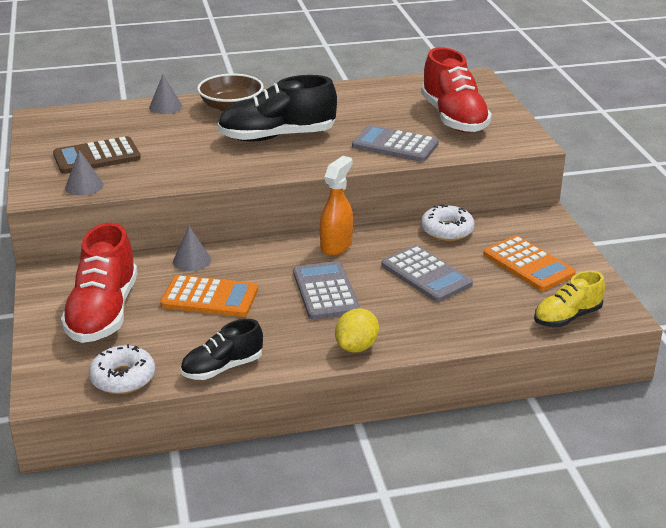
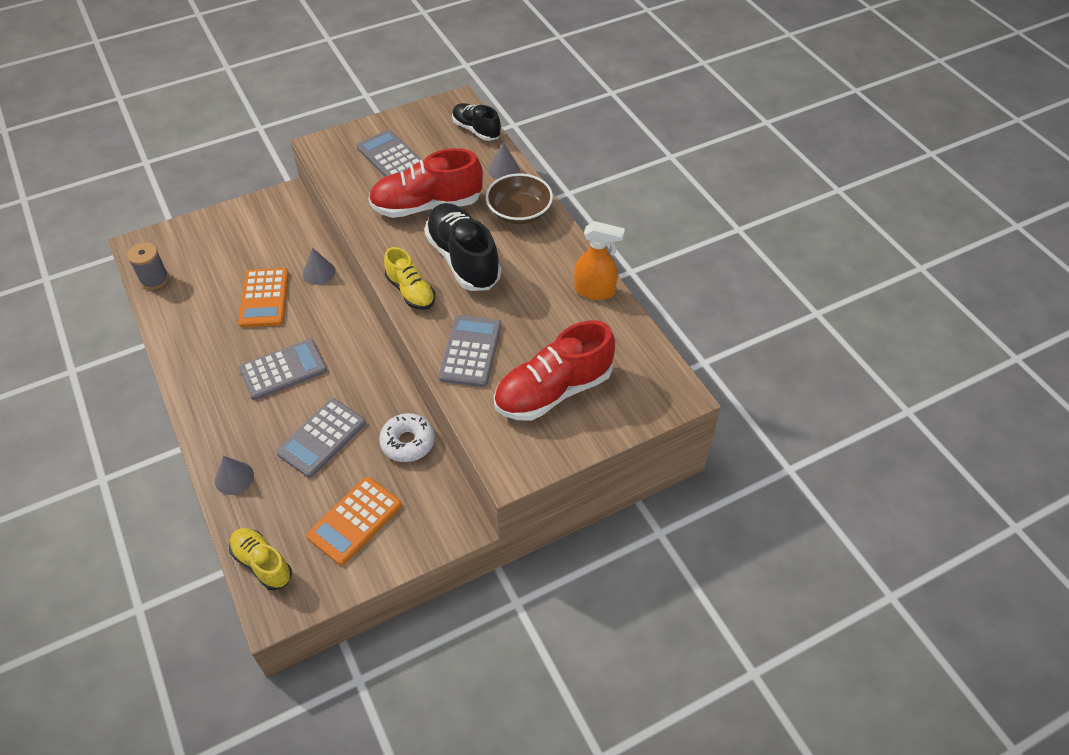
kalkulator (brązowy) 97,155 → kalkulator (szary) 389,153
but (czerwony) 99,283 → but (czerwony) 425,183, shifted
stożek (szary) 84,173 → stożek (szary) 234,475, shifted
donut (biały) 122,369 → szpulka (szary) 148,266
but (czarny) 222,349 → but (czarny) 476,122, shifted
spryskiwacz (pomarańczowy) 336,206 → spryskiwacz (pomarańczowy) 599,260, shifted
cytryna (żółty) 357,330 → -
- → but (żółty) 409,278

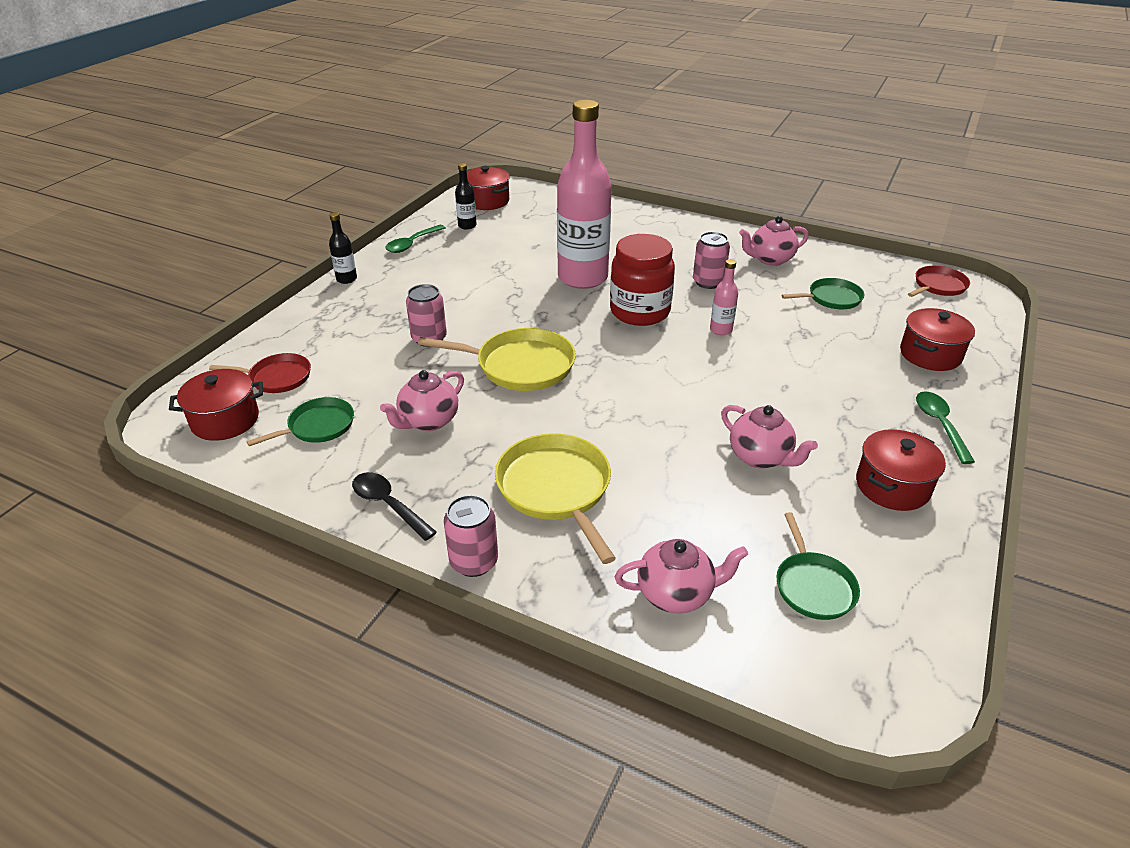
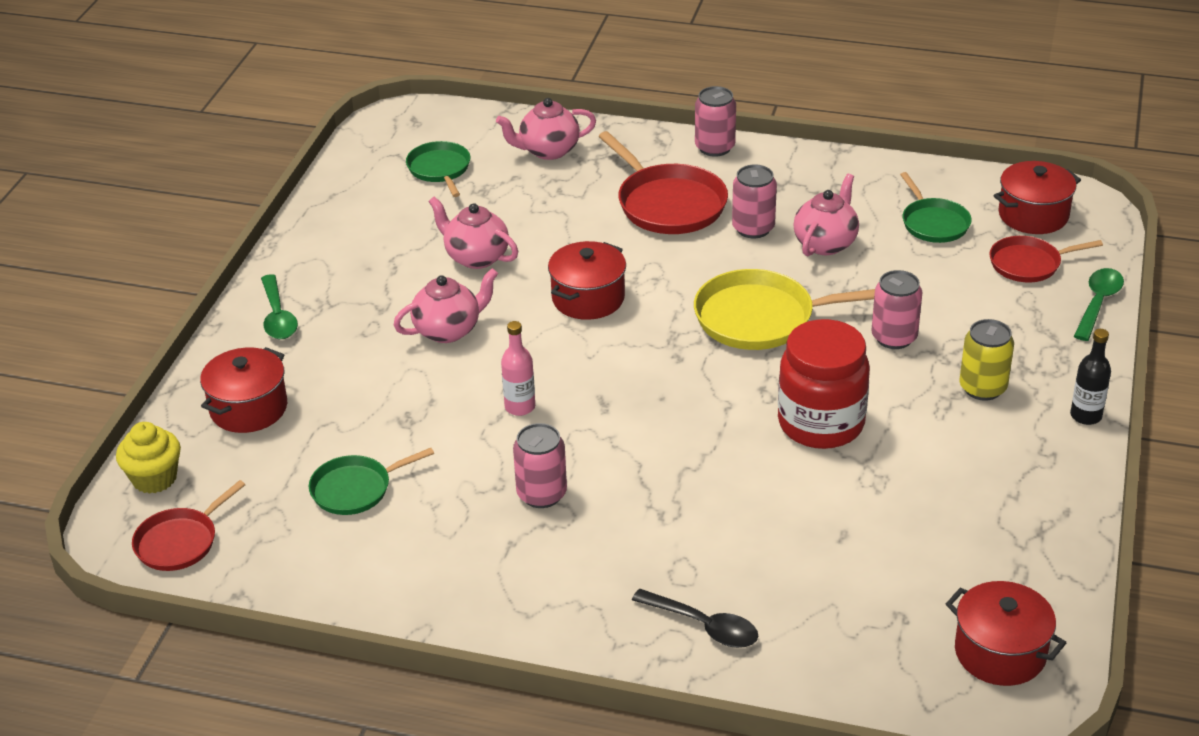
patelnia (zielony) 300,421 → patelnia (zielony) 936,207, 60 degrees counterclockwise
łyżka (czarny) 394,506 → łyżka (czarny) 695,618, shifted
łyżka (zielony) 415,239 → łyżka (zielony) 1099,304, shifted
butelka (czarny) 466,196 → -
patelnia (żółty) 555,498 → patelnia (czerwony) 663,182
butelka (różowy) 584,194 → -
słoik (czerwony) 642,280 → słoik (czerwony) 824,384, shifted
imbryk (różowy) 774,241 → imbryk (różowy) 446,305, shifted
garnek (czerwony) 901,470 → garnek (czerwony) 587,280, shifted
- → muffinka (żółty) 148,458
- → puszka (różowy) 754,201
- → puszka (żółty) 987,360

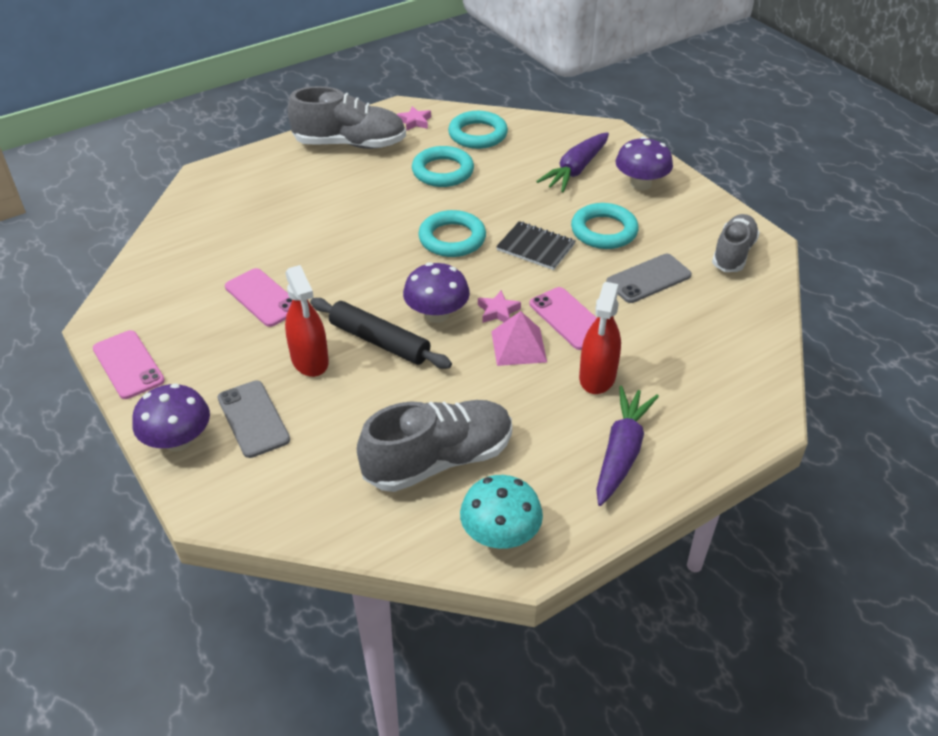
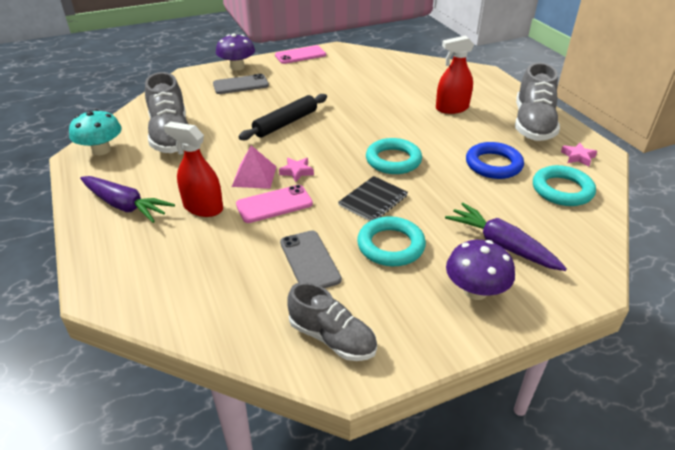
telefon (różowy) 258,297 → -
spryskiwacz (czerwony) 307,321 → spryskiwacz (czerwony) 455,74, shifted
grzyb (fioletowy) 436,292 → -
pierścień (turkusowy) 443,166 → pierścień (niebieski) 495,160

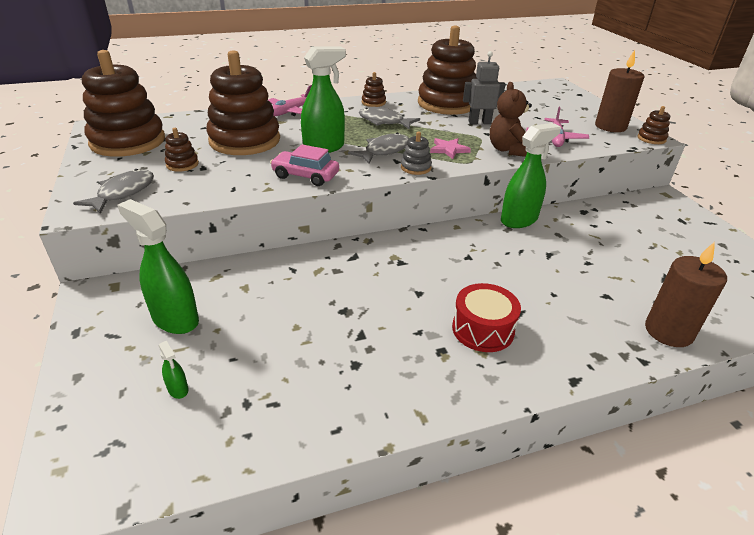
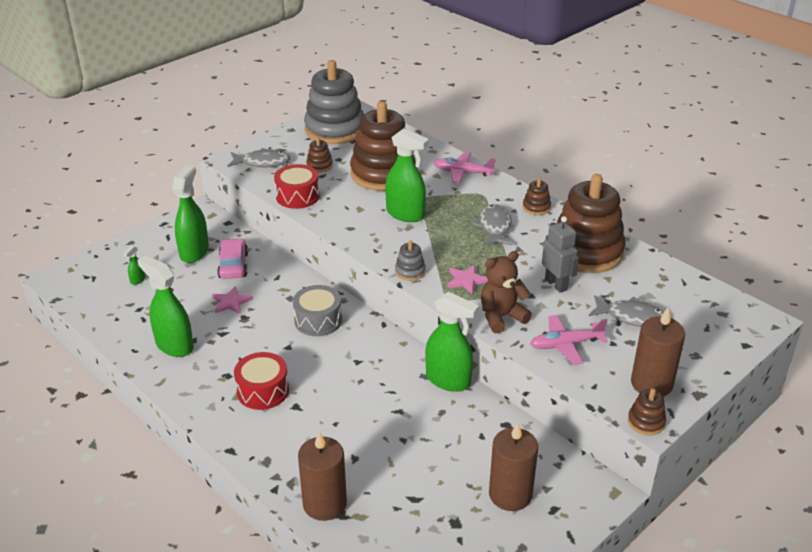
zabawka nakładanka (brązowy) 123,103 → zabawka nakładanka (szary) 334,102
samochód (różowy) 304,165 → samochód (różowy) 232,258, shifted
ryba (szary) 378,148 → ryba (szary) 626,311, shifted
- → spryskiwacz (zielony) 165,306
- → gwiazda (różowy) 232,300
- → bęben (czerwony) 297,186
- → bęben (szary) 317,310
- → świeca (brązowy) 513,466

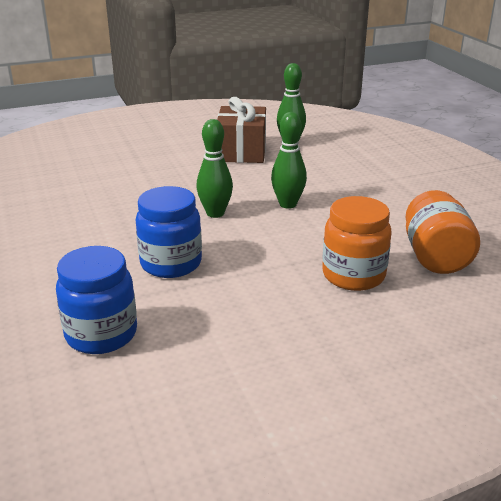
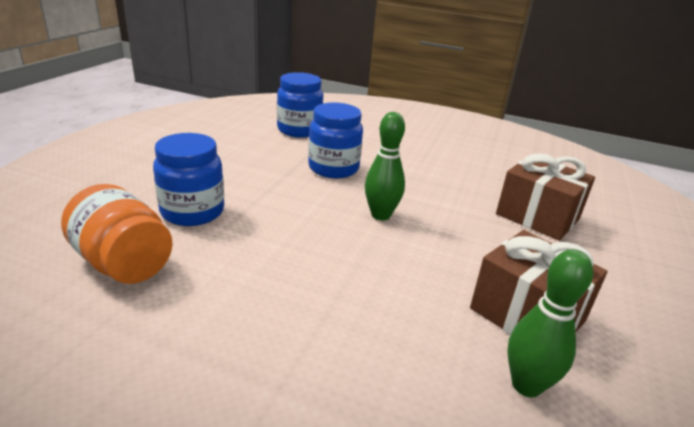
kręgiel (zielony) 289,160 → -
słoik (pomarańczowy) 357,243 → słoik (niebieski) 188,179
- → prezent (brązowy) 545,197

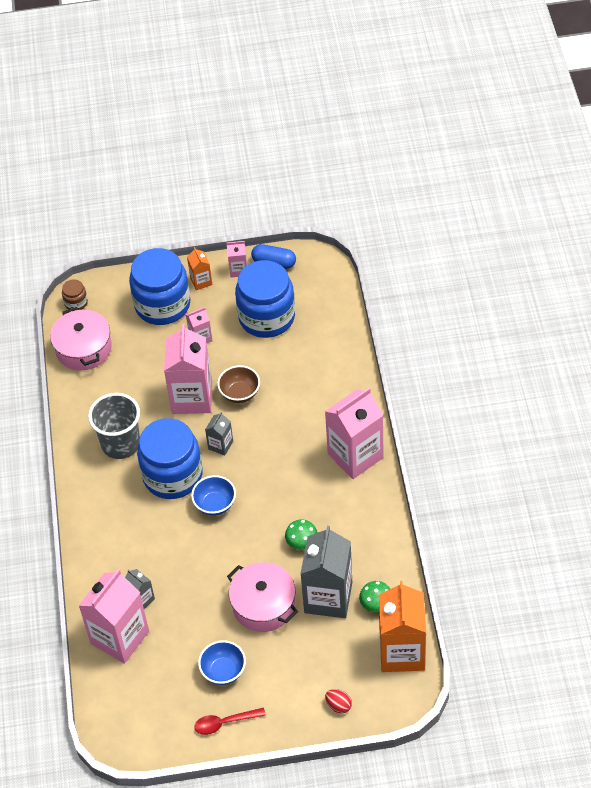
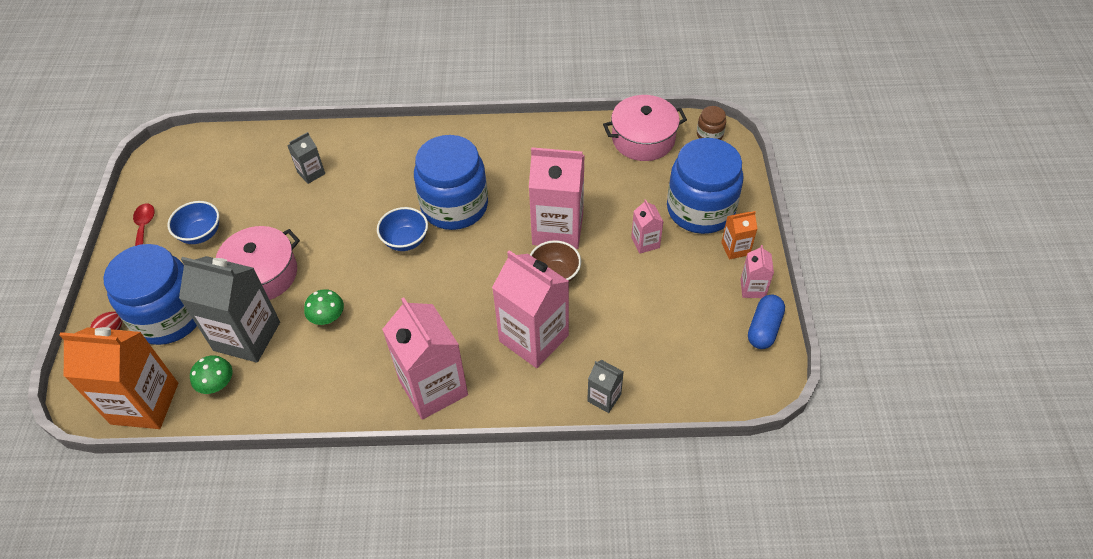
karton mleka (różowy) 113,616 → karton mleka (różowy) 530,309, shifted
szklanka (szary) 114,426 → -
karton mleka (szary) 219,434 → karton mleka (szary) 605,386, shifted
słoik (niebieski) 265,299 → słoik (niebieski) 150,294, shifted

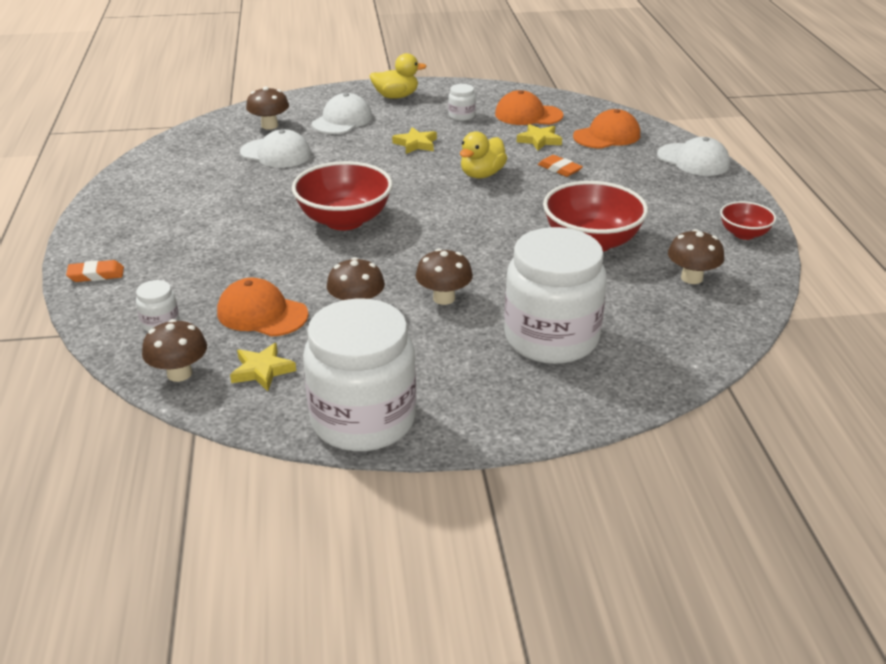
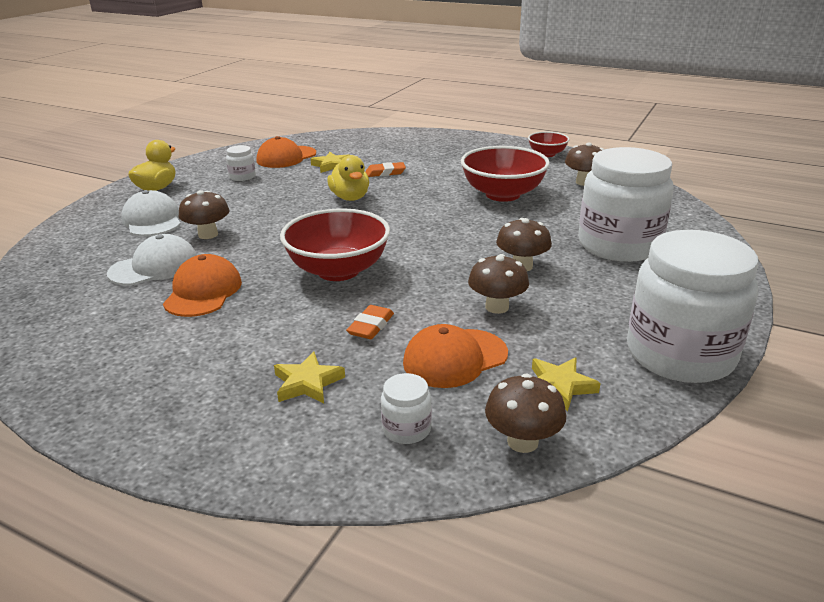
gumka do mazania (pomarańczowy) 95,271 → gumka do mazania (pomarańczowy) 370,322, shifted
grzyb (brązowy) 267,108 → grzyb (brązowy) 204,214, shifted
gwiazda (żółty) 414,140 → gwiazda (żółty) 309,378, shifted
czapka (pomarańczowy) 606,129 → czapka (pomarańczowy) 202,285, shifted
czapka (biały) 693,156 → -

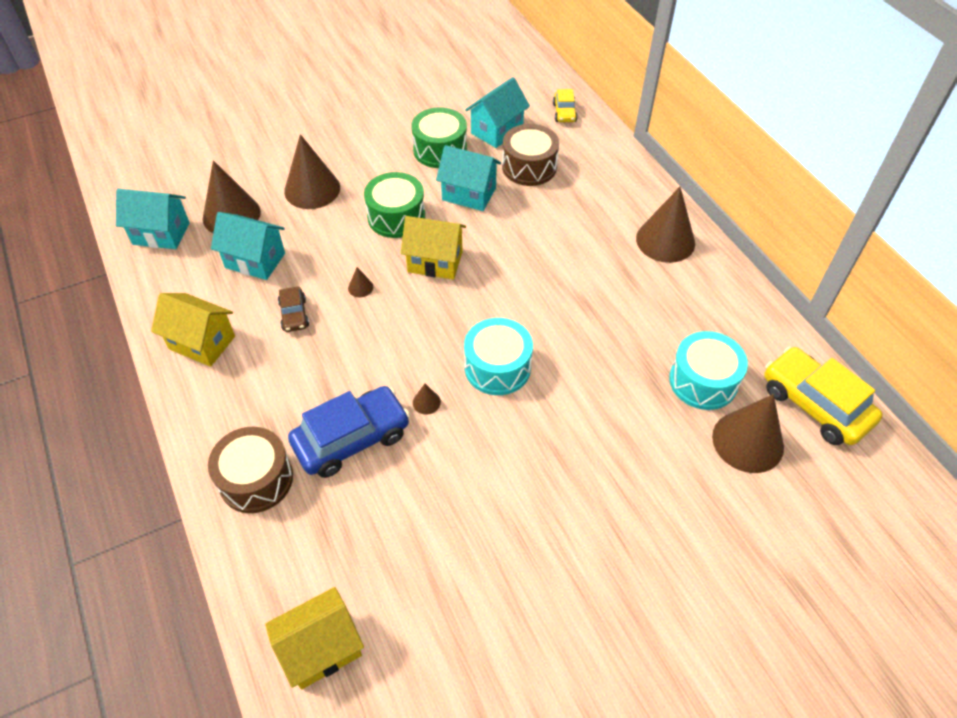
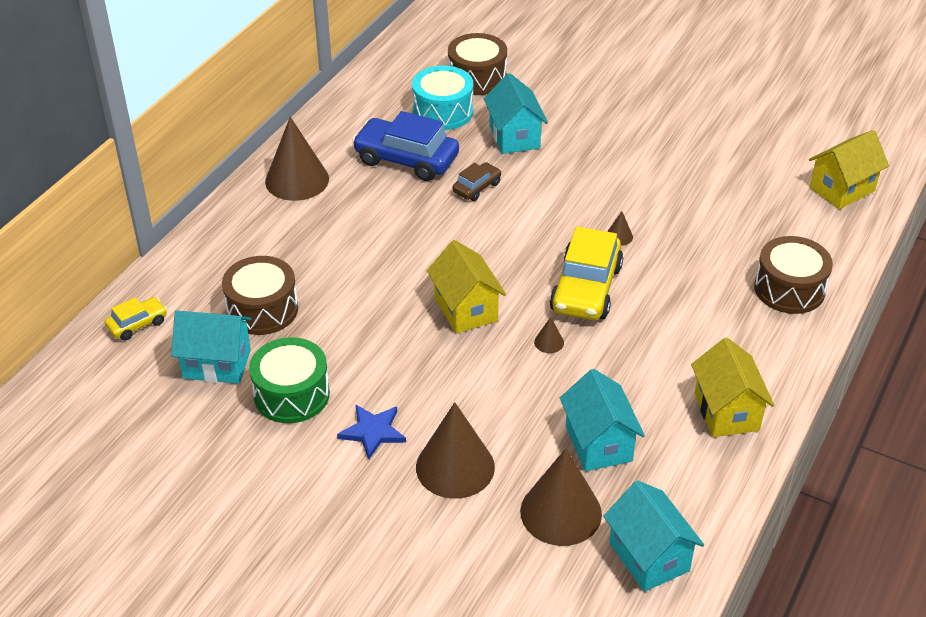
domek (żółty) 314,638 → domek (żółty) 849,169, 60 degrees counterclockwise
samochód (brązowy) 293,309 → samochód (brązowy) 476,181, shifted
samochód (niebieski) 349,432 → samochód (niebieski) 405,146, shifted
bęben (zielony) 394,205 → -
domek (turkusowy) 468,178 → domek (turkusowy) 516,113, shifted
bęben (turkusowy) 498,356 → -
stożek (brązowy) 748,433 → bęben (brązowy) 477,64
samochód (żółty) 823,396 → samochód (żółty) 586,273, shifted
- → gwiazda (niebieski) 371,431

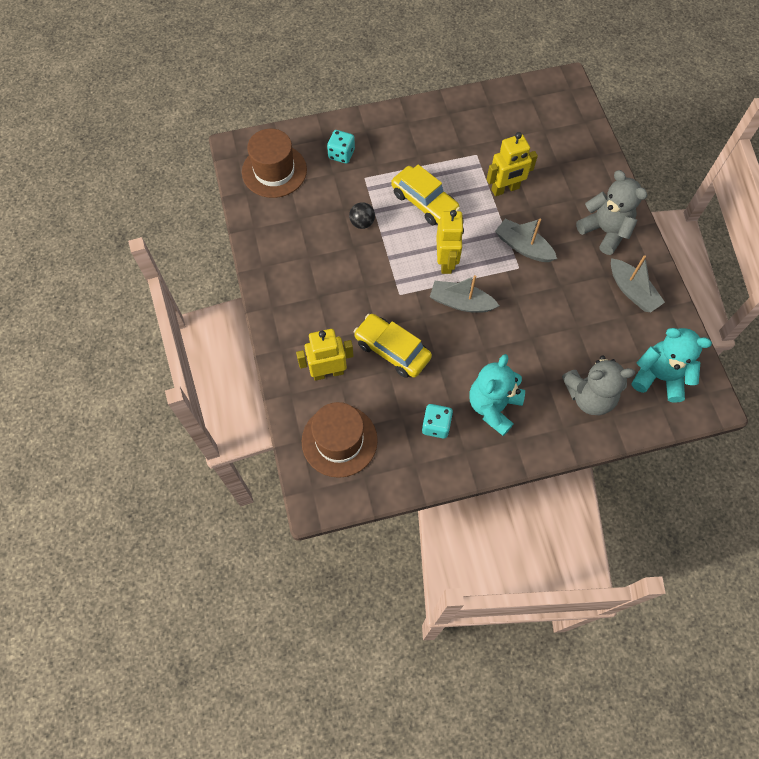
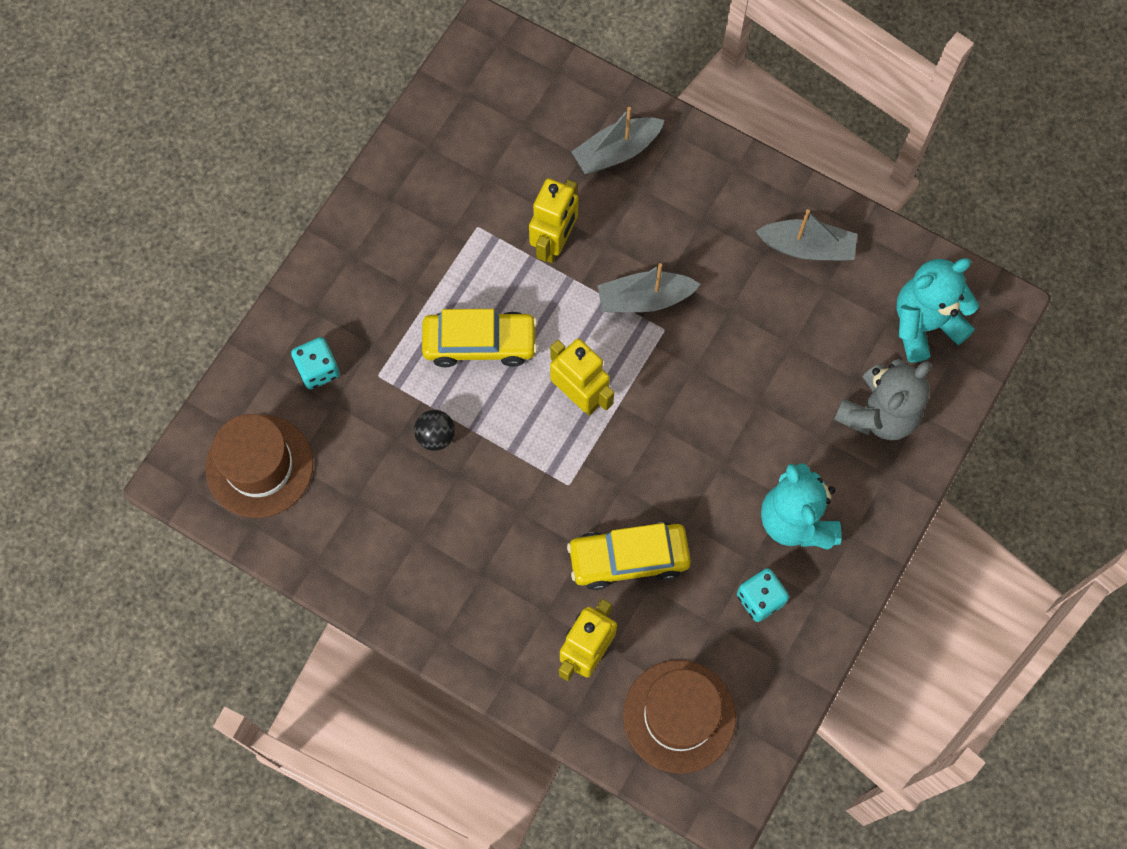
łódka (szary) 464,294 → łódka (szary) 617,140, shifted
miś (szary) 611,212 → -

